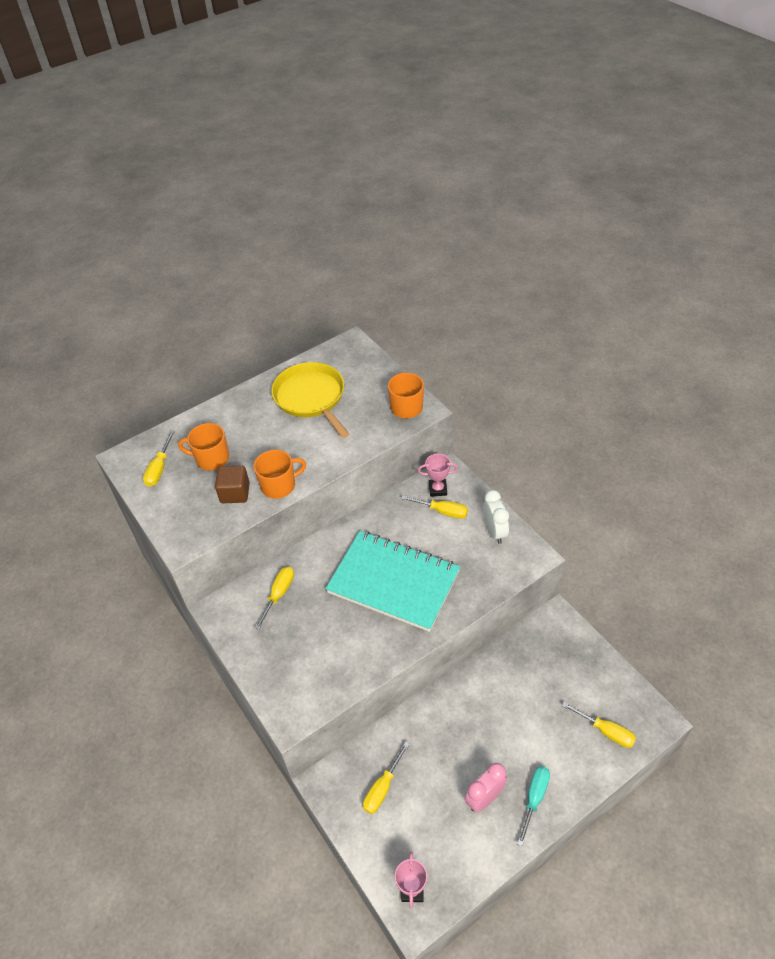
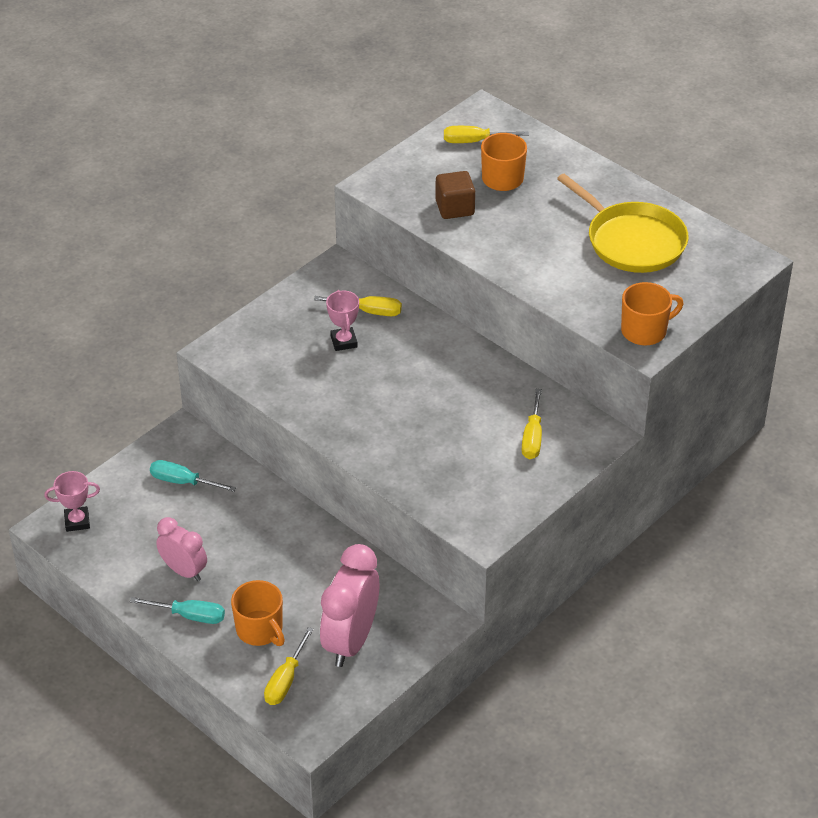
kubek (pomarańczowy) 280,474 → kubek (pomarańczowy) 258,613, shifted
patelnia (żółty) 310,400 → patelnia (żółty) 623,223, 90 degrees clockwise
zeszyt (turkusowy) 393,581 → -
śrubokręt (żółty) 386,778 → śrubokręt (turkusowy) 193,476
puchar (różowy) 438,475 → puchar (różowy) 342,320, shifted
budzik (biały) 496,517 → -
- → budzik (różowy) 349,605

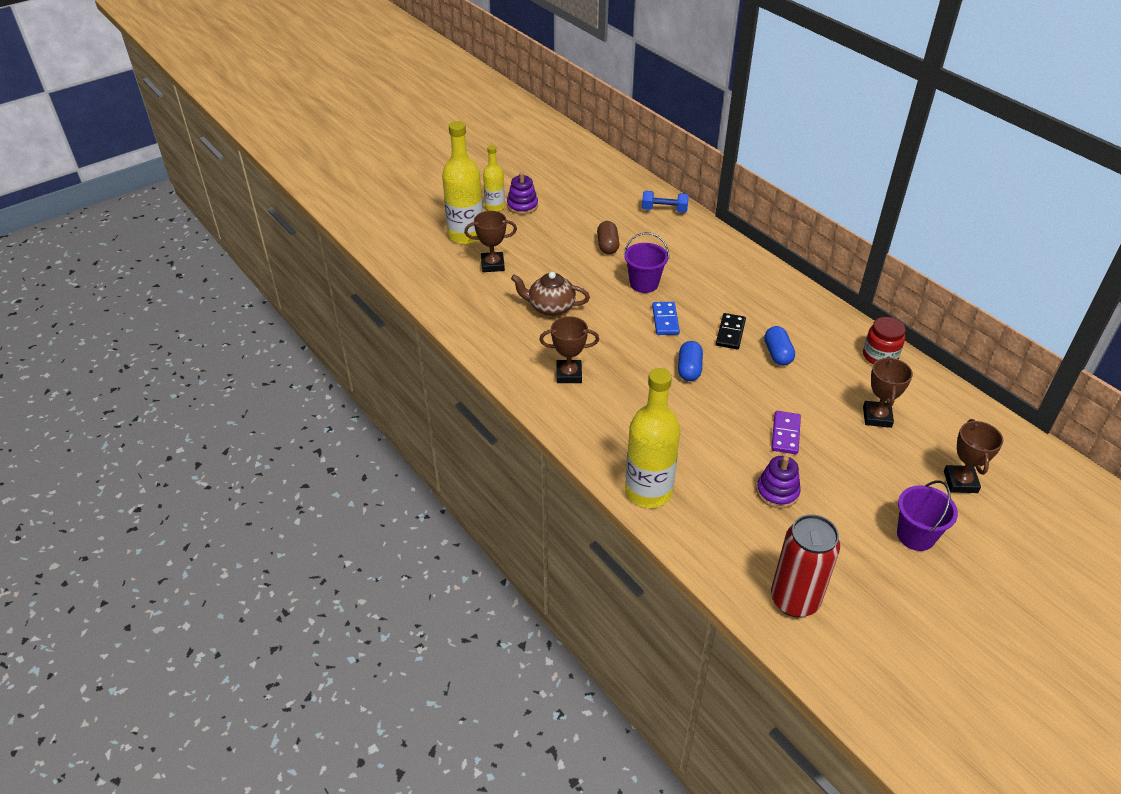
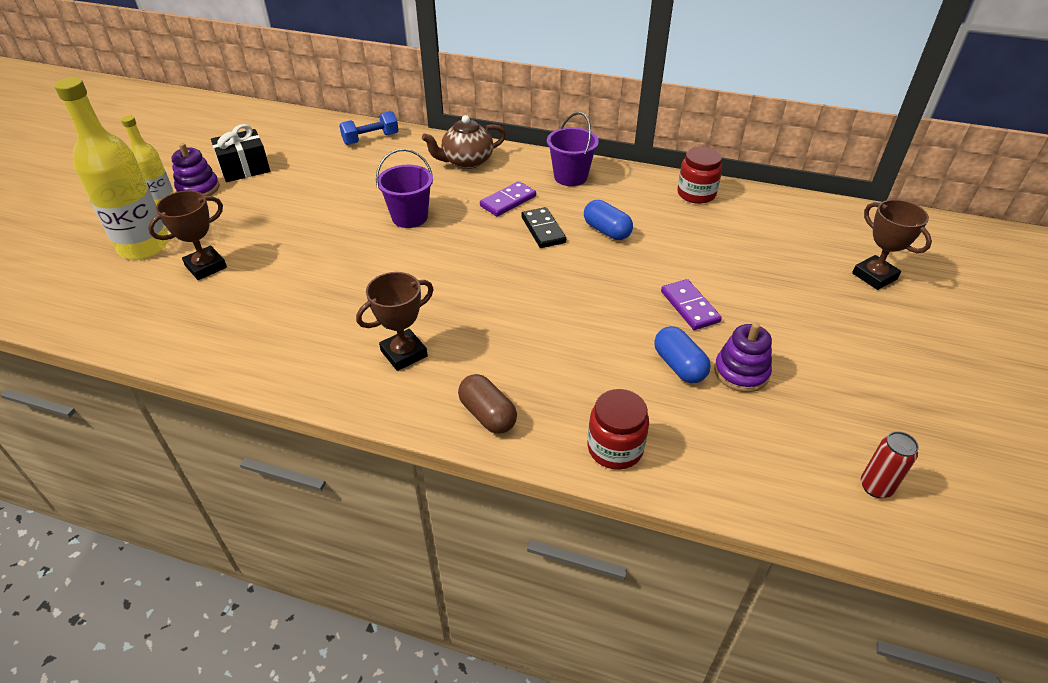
imbryk (brązowy) 550,294 → imbryk (brązowy) 464,142, shifted
kapsułka (brązowy) 608,237 → kapsułka (brązowy) 487,404, shifted
butelka (żółty) 652,438 → słoik (czerwony) 618,429
kostka domina (niebieski) 666,318 → -
kapsułka (niebieski) 690,361 → kapsułka (niebieski) 682,354, shifted
puszka (czerwony) 805,565 → puszka (czerwony) 890,464, x0.49
puchar (brązowy) 888,392 → -
wiadro (fioletowy) 927,515 → wiadro (fioletowy) 573,149, shifted
- → prezent (czarny) 240,153
- → kostka domina (fioletowy) 508,199

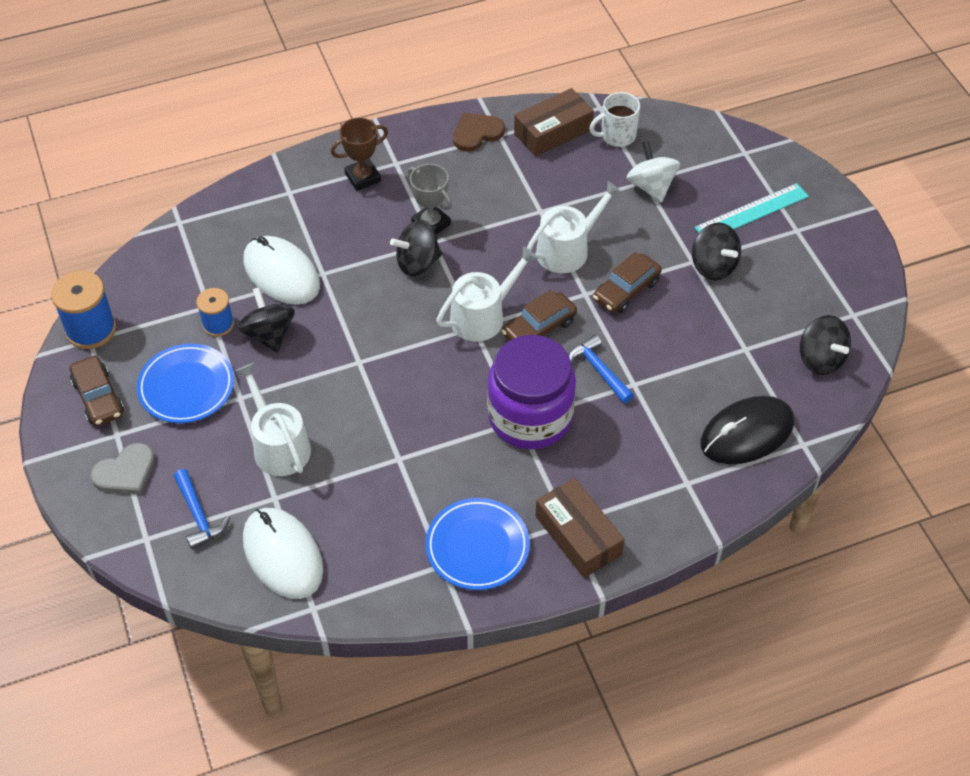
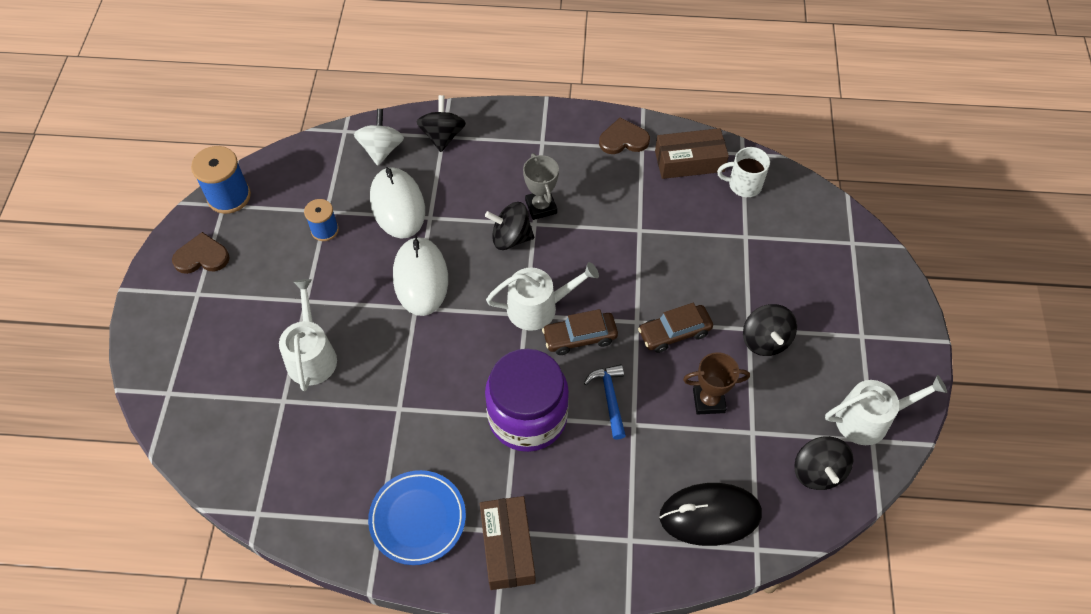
samochód (brązowy) 97,391 → serce (brązowy) 201,253
serce (szary) 122,468 → -
talerz (niebieski) 185,383 → -
młotek (niebieski) 202,509 → -
bączek (czarny) 266,320 → bączek (czarny) 441,123, shifted
myszka (biały) 283,553 → myszka (biały) 420,276, shifted
puchar (brązowy) 359,154 → puchar (brązowy) 716,383, shifted
konewka (biały) 574,227 → konewka (biały) 886,410, shifted
bączek (biały) 653,172 → bączek (biały) 379,137, shifted
linijka (turkusowy) 751,208 → -

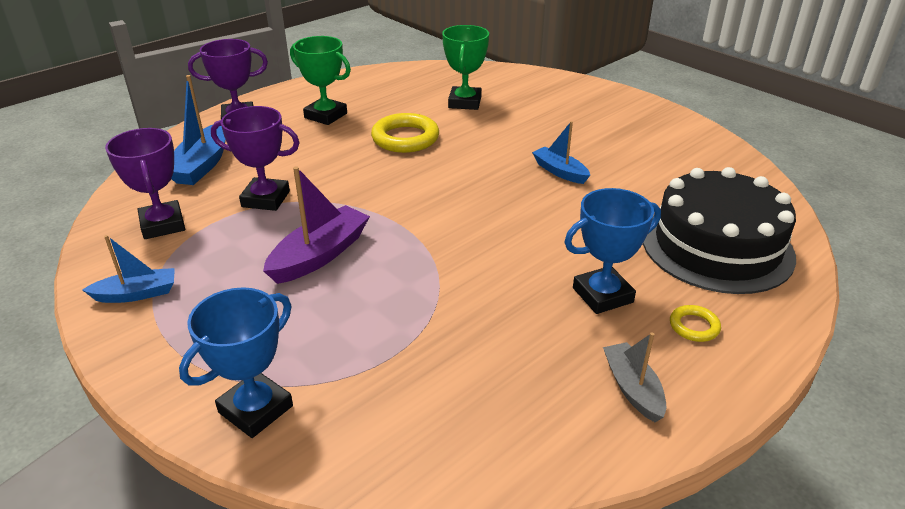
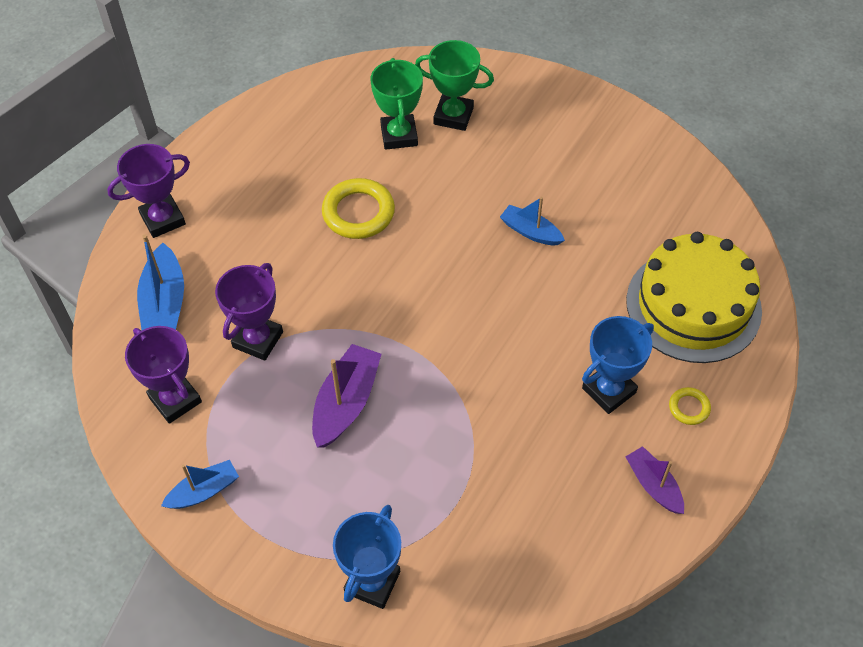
puchar (fioletowy) 255,158 → puchar (fioletowy) 249,312, 60 degrees counterclockwise
puchar (zielony) 320,80 → puchar (zielony) 454,85, shifted
łódka (szary) 634,377 → łódka (fioletowy) 654,480
tort (czarny) 719,230 → tort (żółty) 694,297

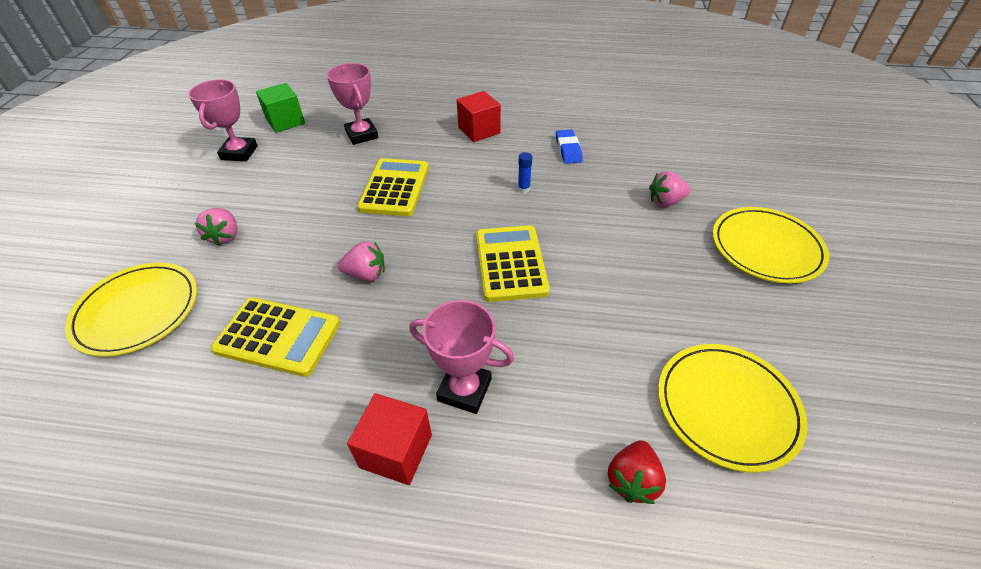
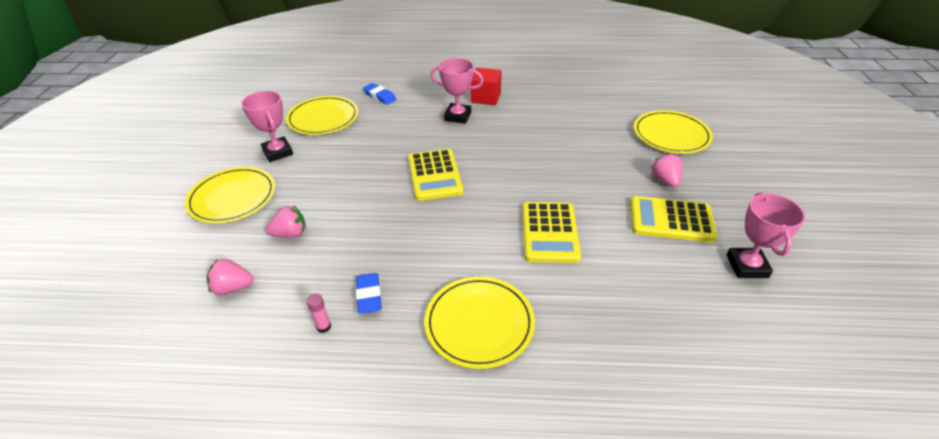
kalkulator (żółty) 275,337 → kalkulator (żółty) 673,219, shifted
sześcian (zielony) 280,108 → -
puchar (różowy) 352,104 → puchar (różowy) 267,126, shifted
truskawka (różowy) 361,261 → truskawka (różowy) 230,277, shifted
sześcian (czerwony) 479,116 → talerz (żółty) 479,322
klej w sztyfcie (niebieski) 525,172 → -
truskawka (czerwony) 637,472 → gumka do mazania (niebieski) 380,94
- → klej w sztyfcie (różowy) 318,313

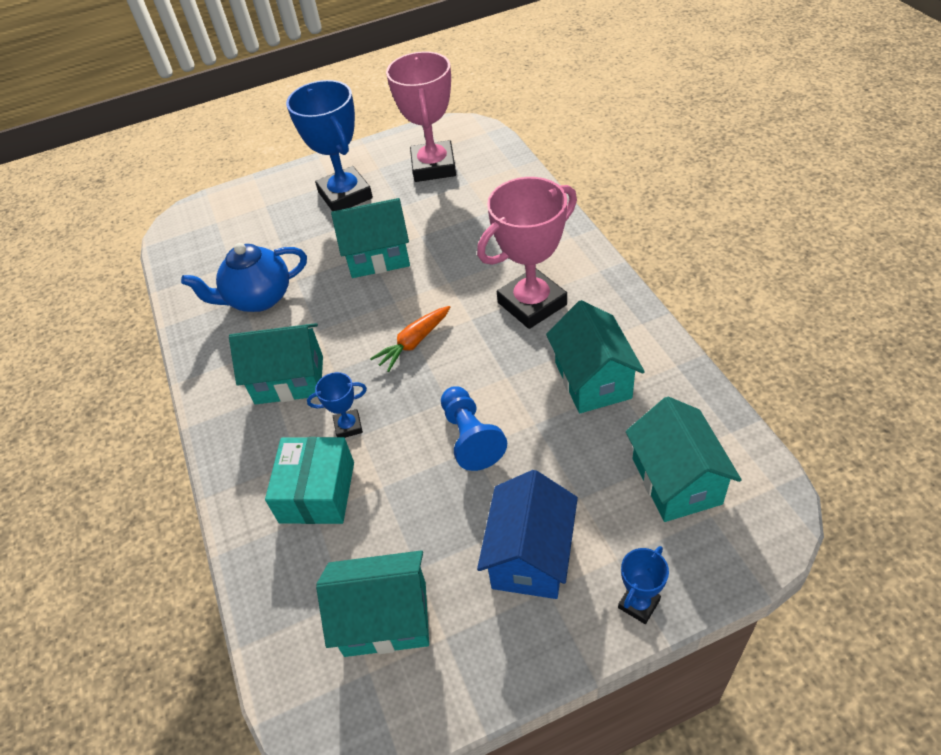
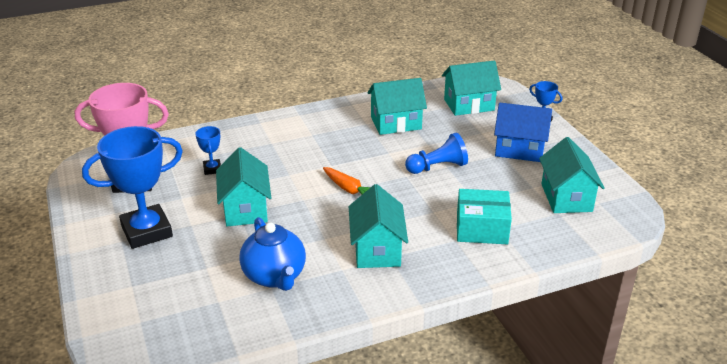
puchar (niebieski) 337,405 → puchar (niebieski) 208,150, shifted
puchar (różowy) 527,253 → -

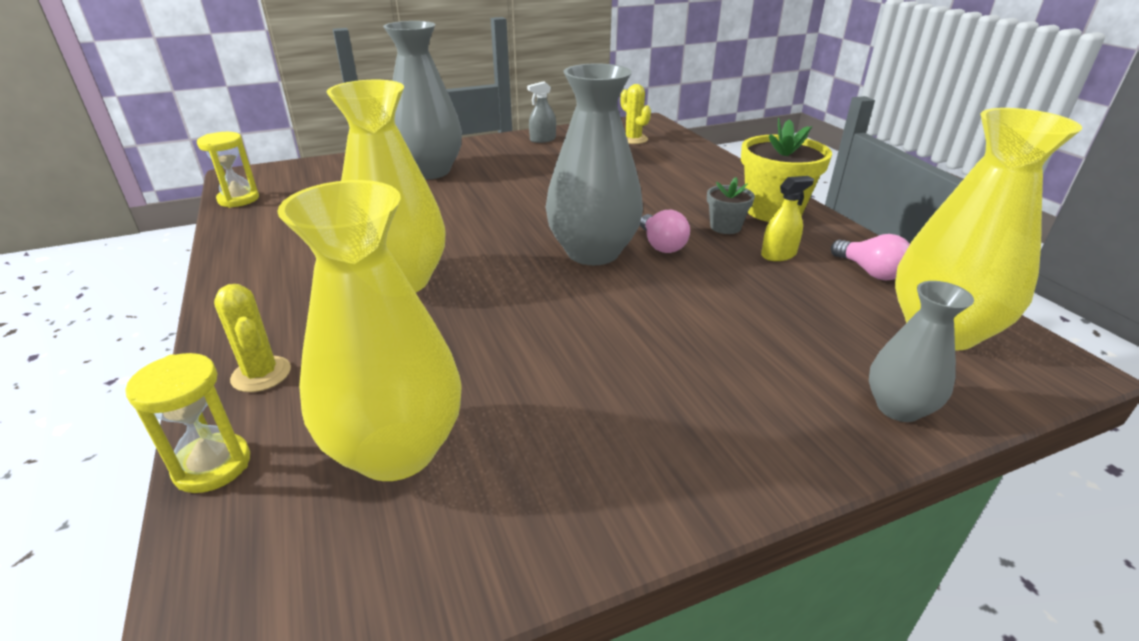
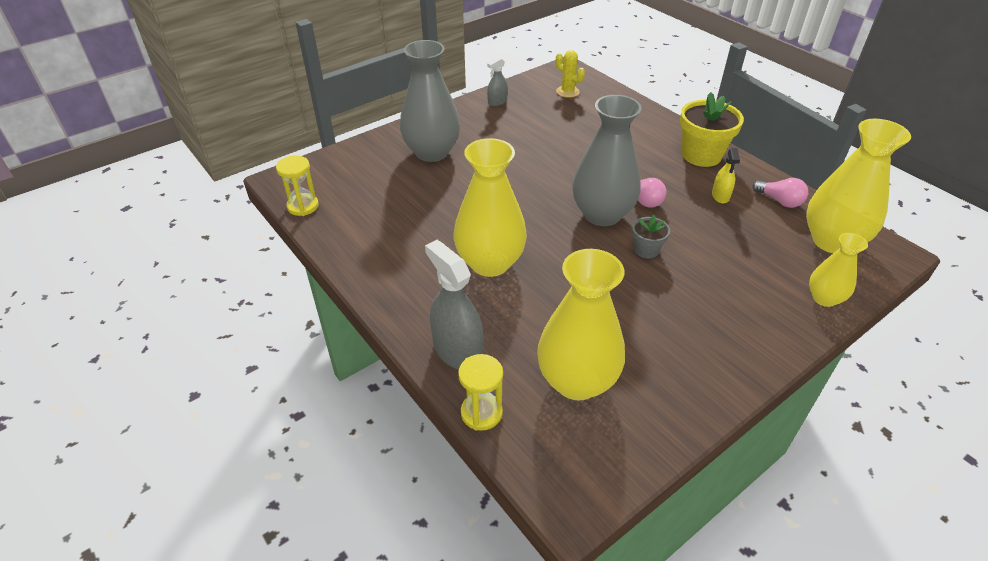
kaktus (żółty) 252,338 → spryskiwacz (szary) 454,305
doniczka (szary) 731,205 → doniczka (szary) 651,236, shifted
spryskiwacz (żółty) 787,218 → spryskiwacz (żółty) 726,175, 135 degrees clockwise
wazon (szary) 921,351 → wazon (żółty) 838,270

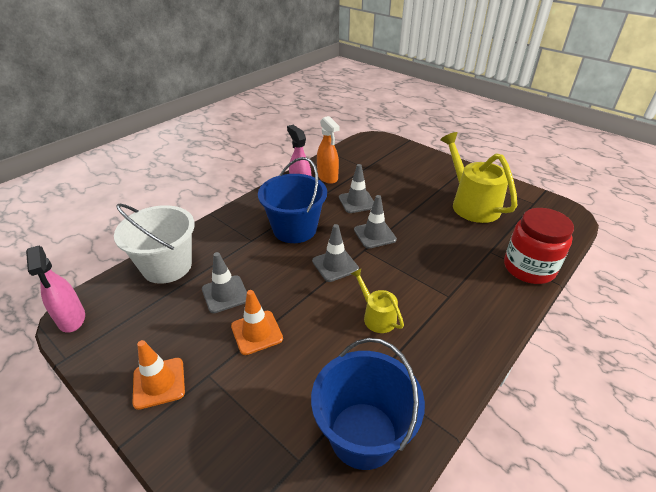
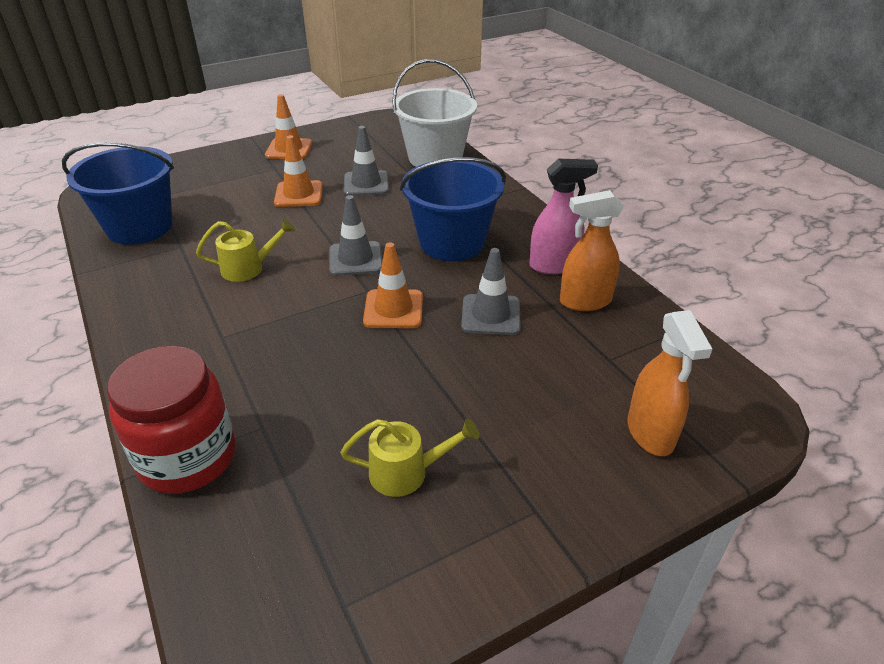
spryskiwacz (różowy) 55,289 → -
pachołek (szary) 375,222 → pachołek (pomarańczowy) 393,285
konewka (żółty) 478,177 → konewka (żółty) 410,458, x0.52
- → spryskiwacz (pomarańczowy) 669,383

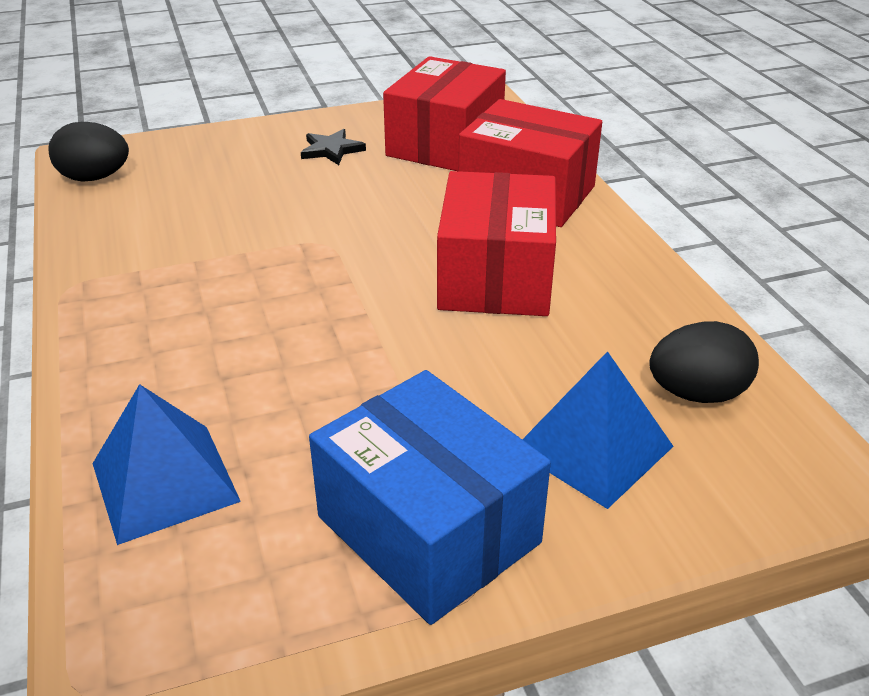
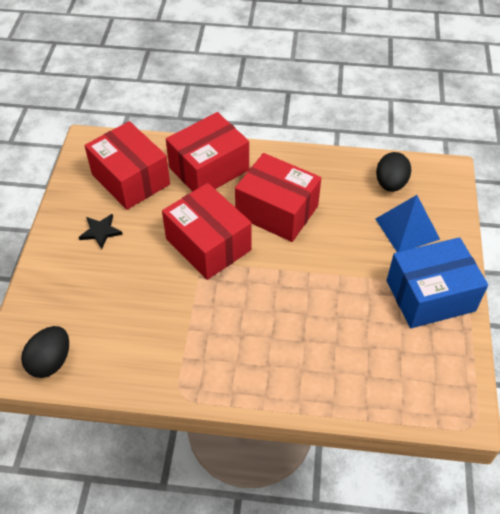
piramida (niebieski) 166,464 → -
- → pudełko (czerwony) 206,231

